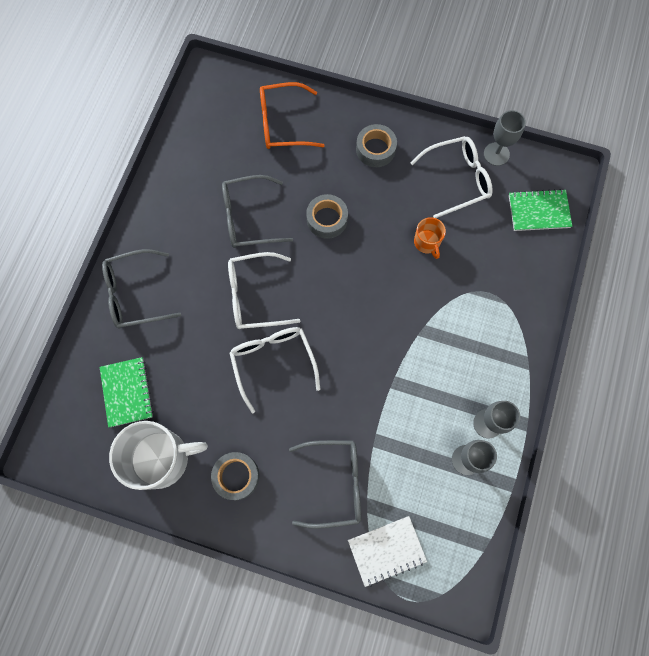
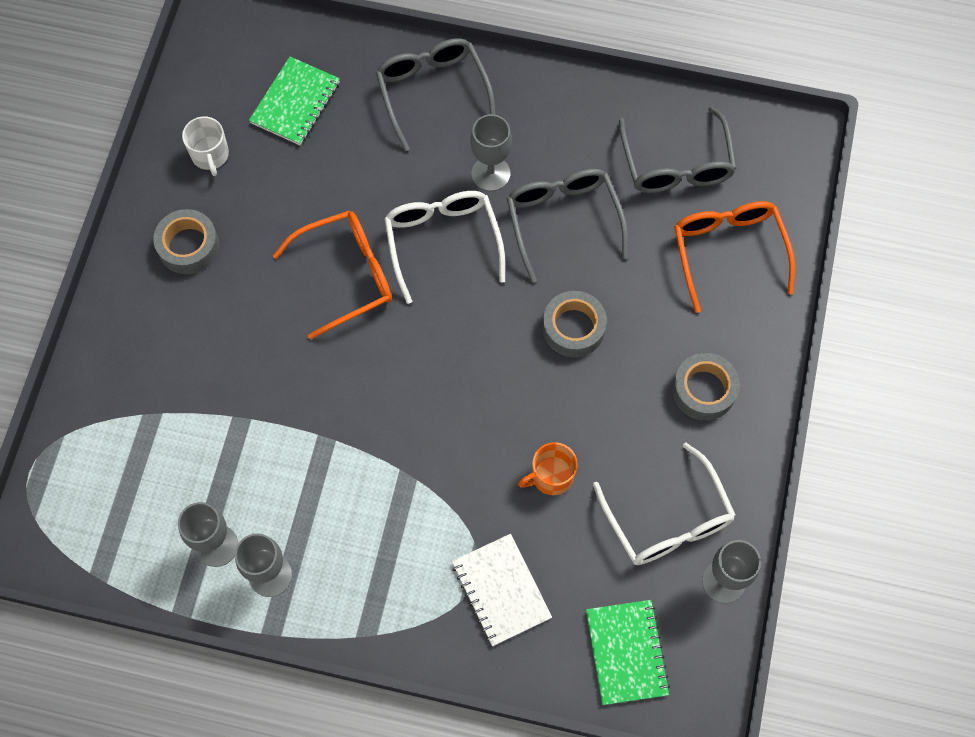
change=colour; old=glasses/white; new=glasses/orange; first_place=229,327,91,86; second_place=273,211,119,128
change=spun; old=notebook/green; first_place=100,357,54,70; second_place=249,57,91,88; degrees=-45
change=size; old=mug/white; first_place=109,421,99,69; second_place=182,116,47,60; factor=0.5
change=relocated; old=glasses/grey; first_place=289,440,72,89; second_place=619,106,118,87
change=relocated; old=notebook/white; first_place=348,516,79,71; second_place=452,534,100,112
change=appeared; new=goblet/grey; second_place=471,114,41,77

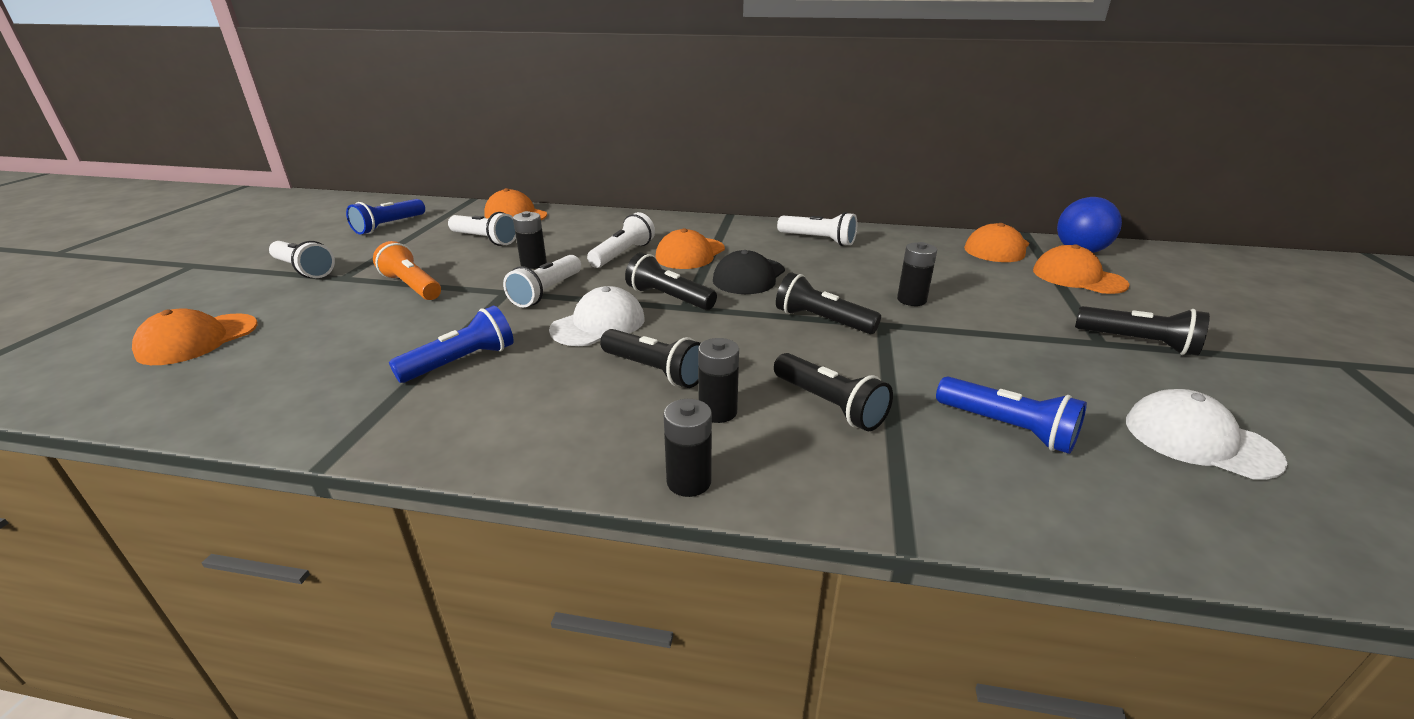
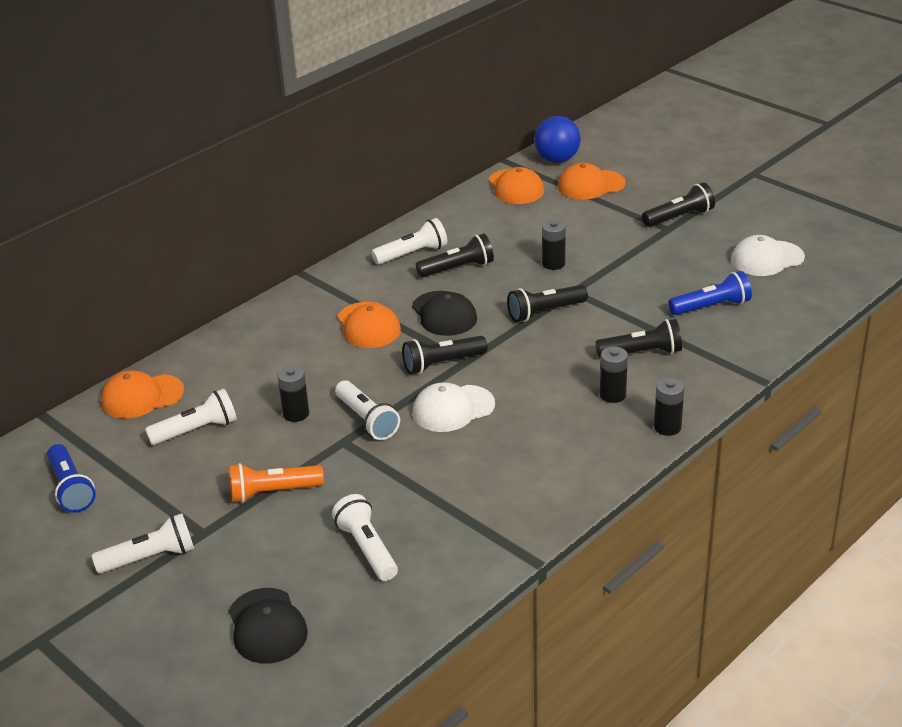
change=relocated; old=flashlight/white; first_place=587,212,68,56; second_place=332,494,66,87
change=spun; old=cap/white; first_place=549,286,96,60; second_place=413,382,82,50; degrees=-105
change=missing; old=flashlight/blue; first_place=389,306,125,77
change=colour; old=cap/orange; new=cap/black; first_place=132,308,125,57; second_place=229,588,79,76
change=relocated; old=flashlight/black; first_place=600,329,101,59; second_place=416,233,78,45

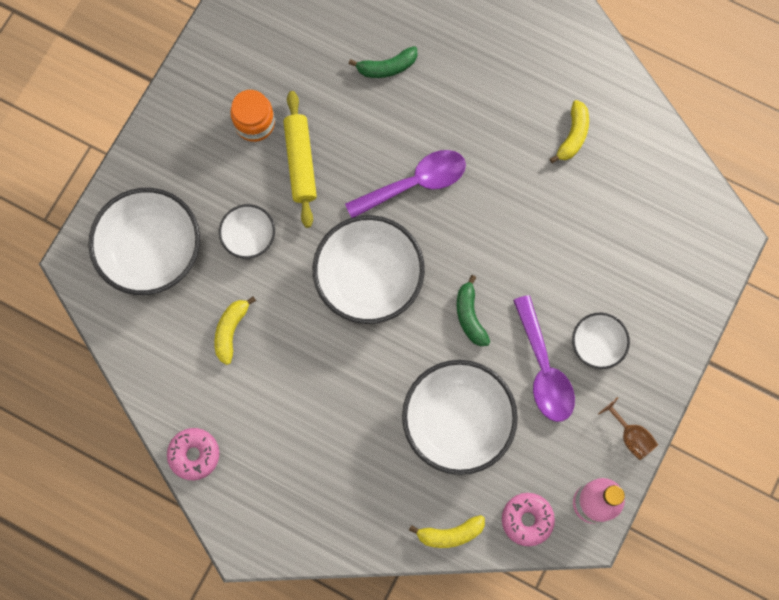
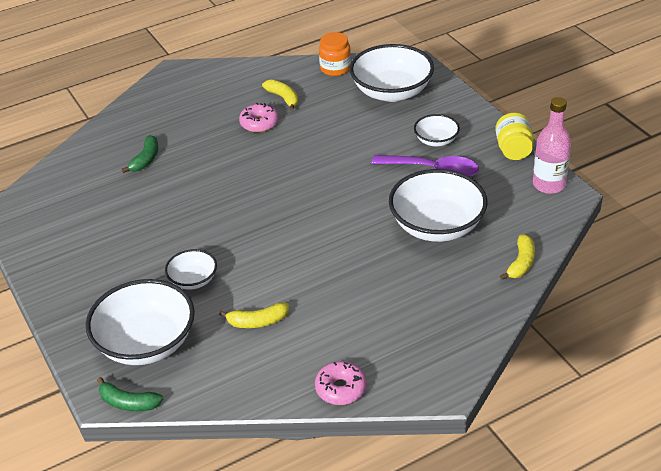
change=relocated; old=jar/orange; first_place=230,90,45,52; second_place=319,32,32,44
change=missing; old=rolling pin/yellow; first_place=283,91,34,137
change=missing; old=spoon/purple; first_place=345,150,121,68
change=relocated; old=bowl/white; first_place=313,215,112,109; second_place=350,44,84,58
change=relocated; old=banana/green; first_place=457,275,33,71; second_place=97,377,66,35
change=spun; old=banana/yellow; first_place=214,296,42,69; second_place=219,302,70,26; degrees=-60
change=exchanged; old=goblet/brown; new=jar/yellow; first_place=598,397,60,63; second_place=495,112,39,48
change=relocated; old=donut/pink; first_place=502,493,53,53; second_place=239,103,40,29

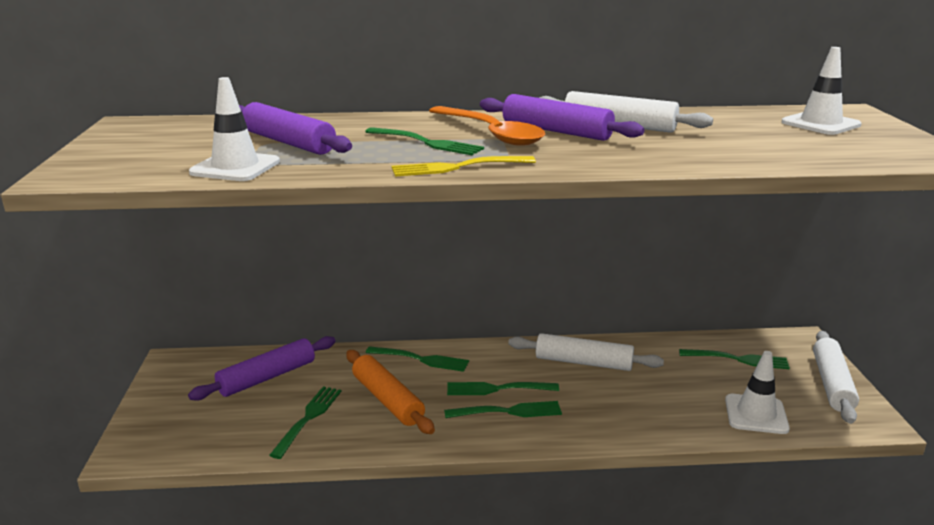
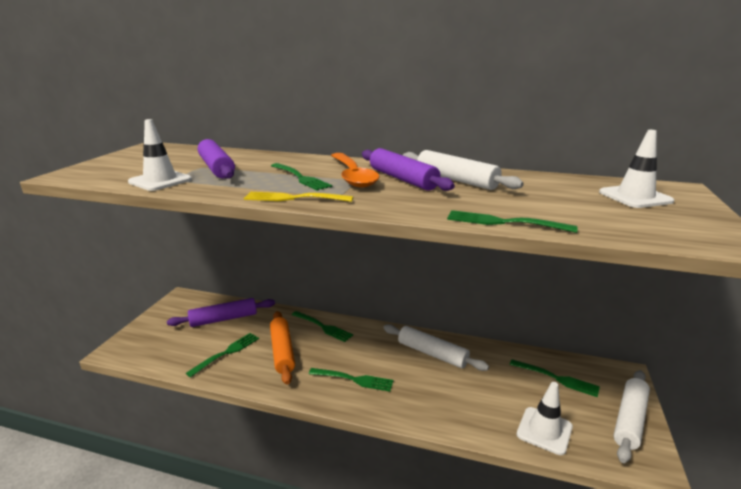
change=relocated; old=fork/green; first_place=447,382,112,13; second_place=447,210,131,23

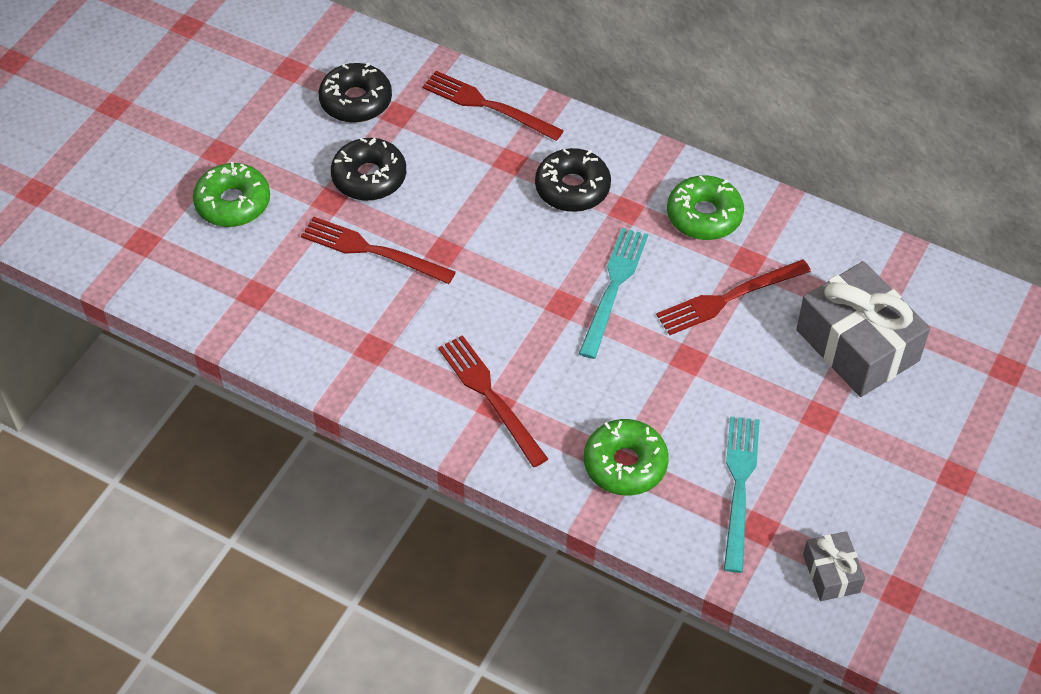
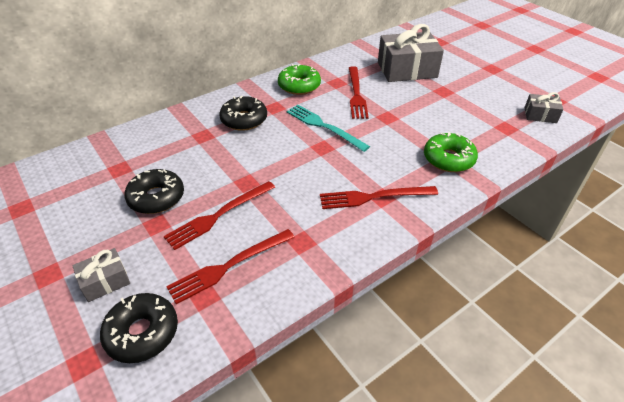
change=relocated; old=donut/black; first_place=319,62,73,61; second_place=100,293,78,70
change=relocated; old=fork/red; first_place=422,71,142,70; second_place=166,229,129,75
change=exchanged; old=donut/green; new=gift/grey; first_place=193,162,77,65; second_place=72,248,58,54
change=missing; old=fork/turquoise; first_place=724,416,36,157

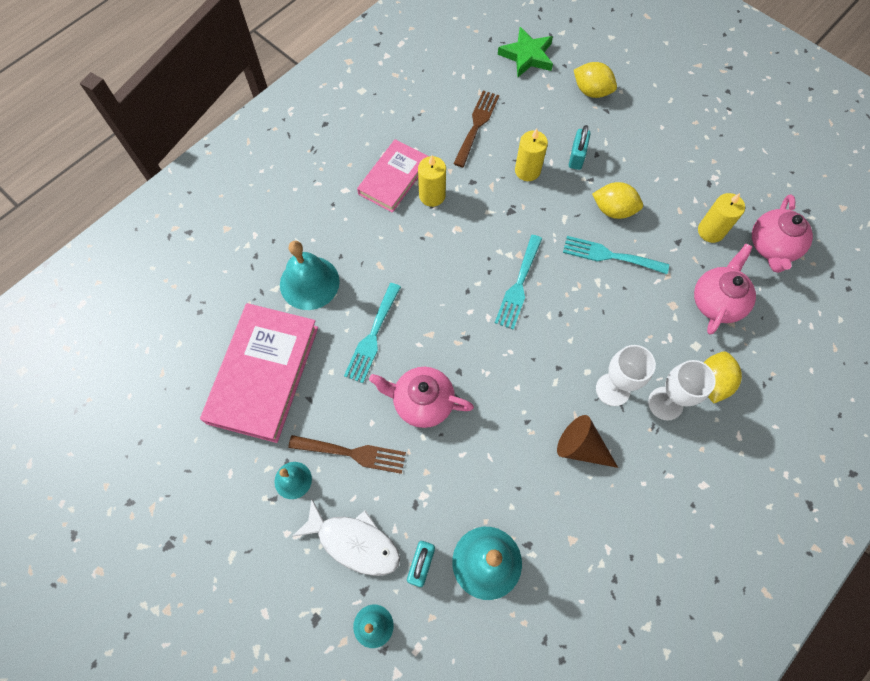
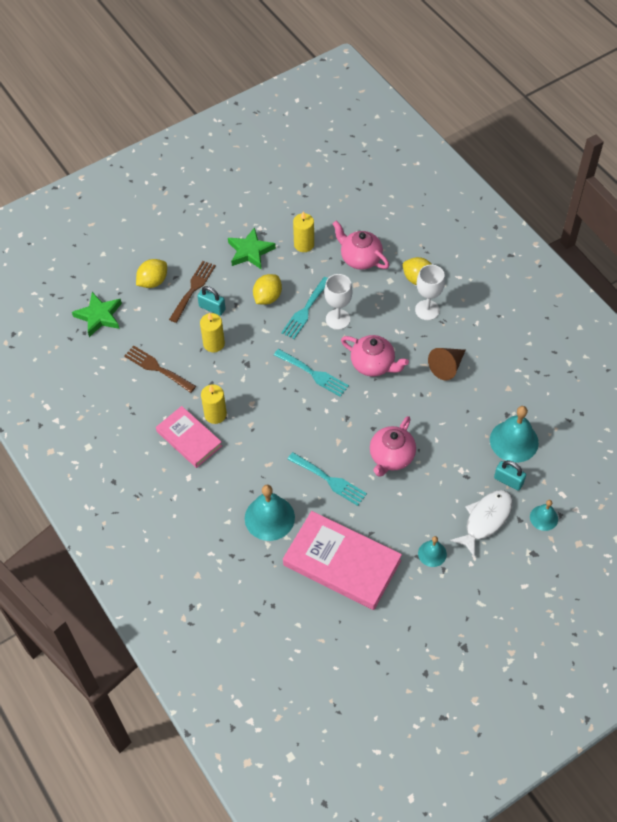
change=relocated; old=teapot/pink; first_place=752,194,61,79; second_place=341,335,68,41
change=relocated; old=goblet/white; first_place=596,345,60,61; second_place=324,274,29,56
change=relocated; old=fork/brown; first_place=288,435,118,39; second_place=169,261,47,62
change=appeared; new=star/green; second_place=228,227,48,43

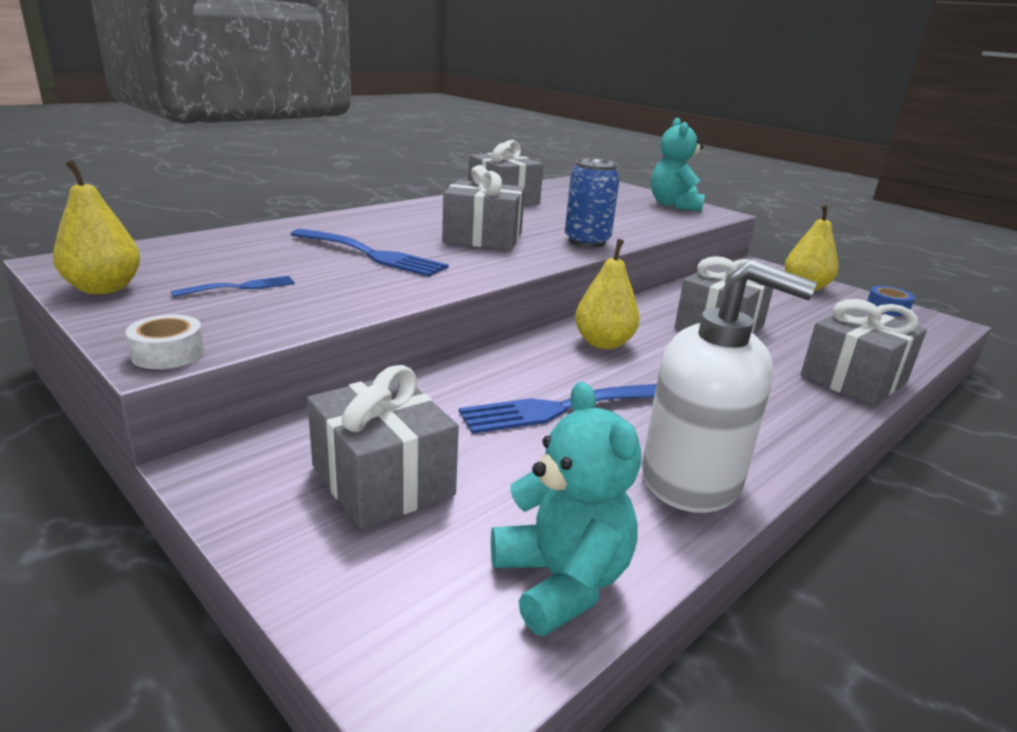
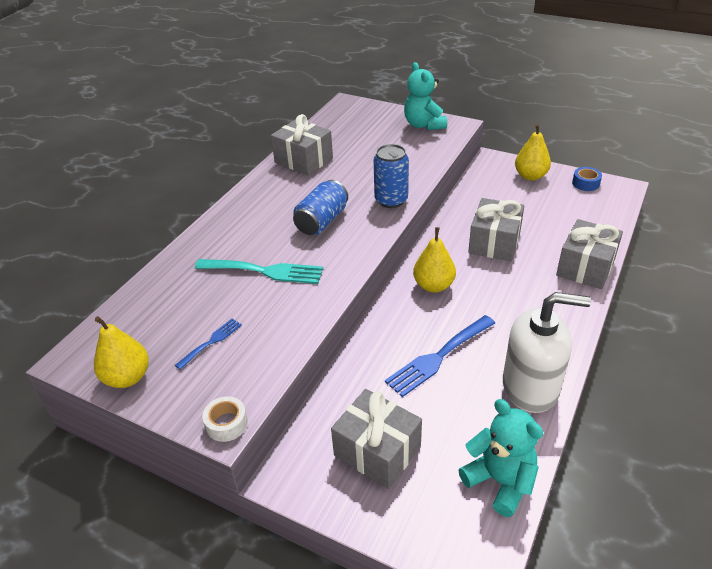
change=exchanged; old=gift/grey; new=can/blue; first_place=442,165,83,85; second_place=293,180,55,55
change=colour; old=fork/blue; new=fork/turquoise; first_place=290,229,159,48; second_place=195,259,128,25

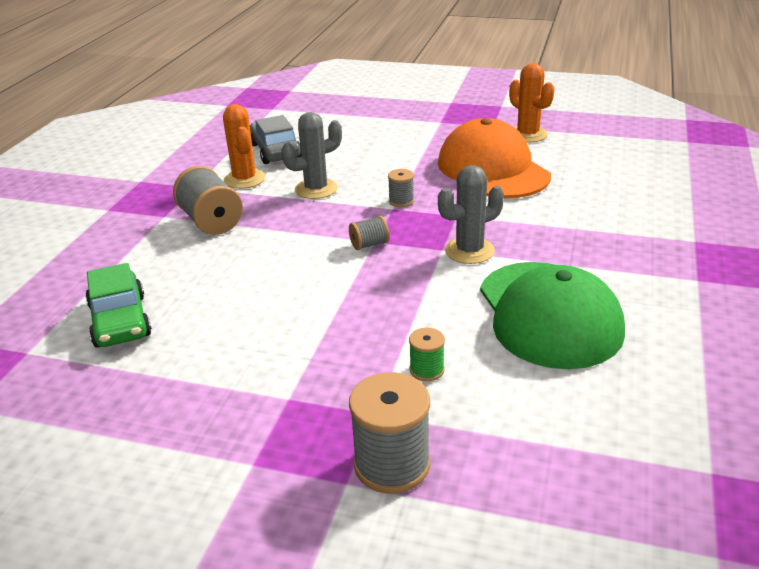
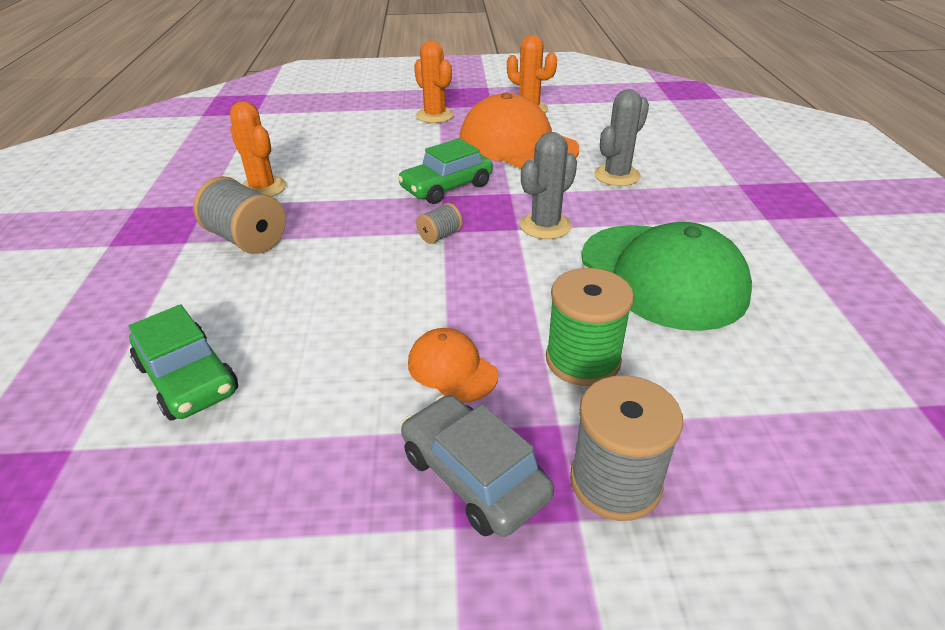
change=relocated; old=cactus/grey; first_place=281,112,61,87; second_place=594,89,55,97
change=relocated; old=car/grey; first_place=250,115,51,49; second_place=401,395,153,142
change=exchanged; old=spool/grey; new=car/green; first_place=388,169,26,38; second_place=397,138,96,66
change=size; old=spool/green; first_place=409,328,36,53; second_place=546,268,88,118; factor=1.91
change=appeared; new=cactus/orange; second_place=414,40,40,83
change=appeared; new=cap/orange; second_place=408,328,90,75

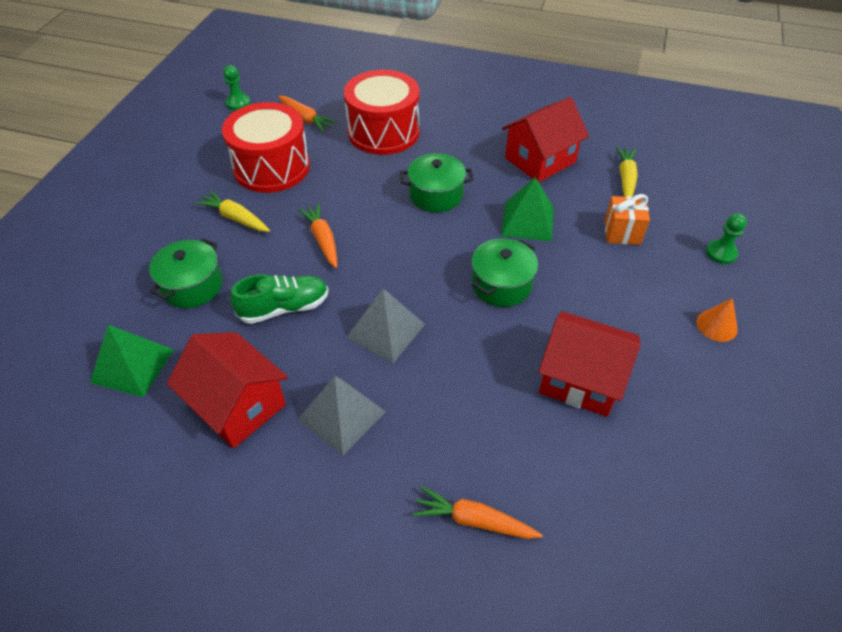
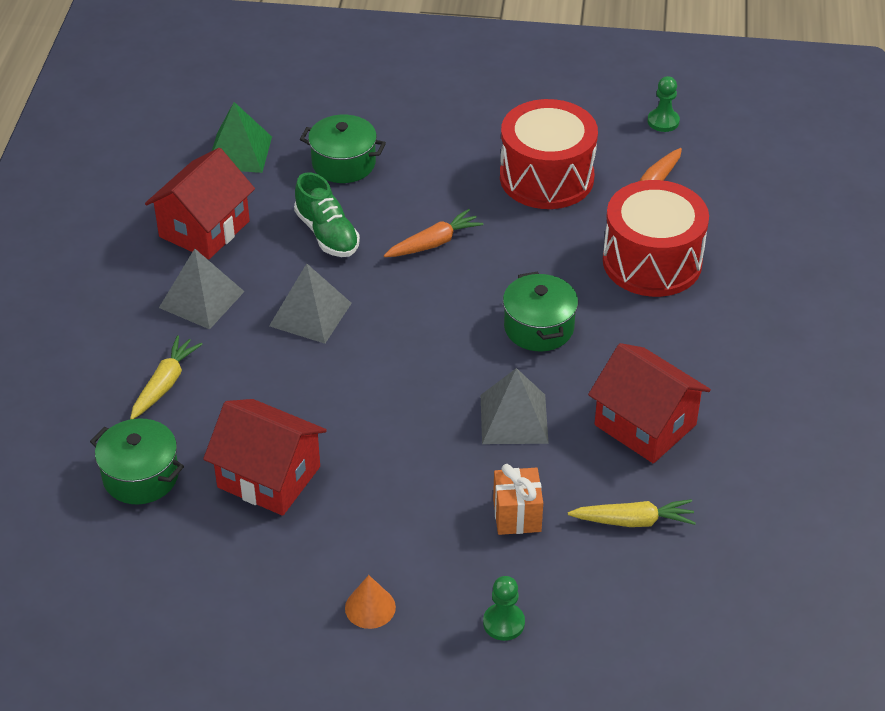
change=colour; old=pyramid/green; new=pyramid/grey; first_place=501,177,53,65; second_place=481,368,68,76
change=relocated; old=carrot/yellow; first_place=195,191,75,41; second_place=130,335,72,84
change=relocated; old=pot/green; first_place=472,238,66,69; second_place=90,418,94,86
change=spun; old=house/red; first_place=538,311,102,106; second_place=203,399,124,117; degrees=-75
change=missing; old=carrot/orange; first_place=413,486,129,53

